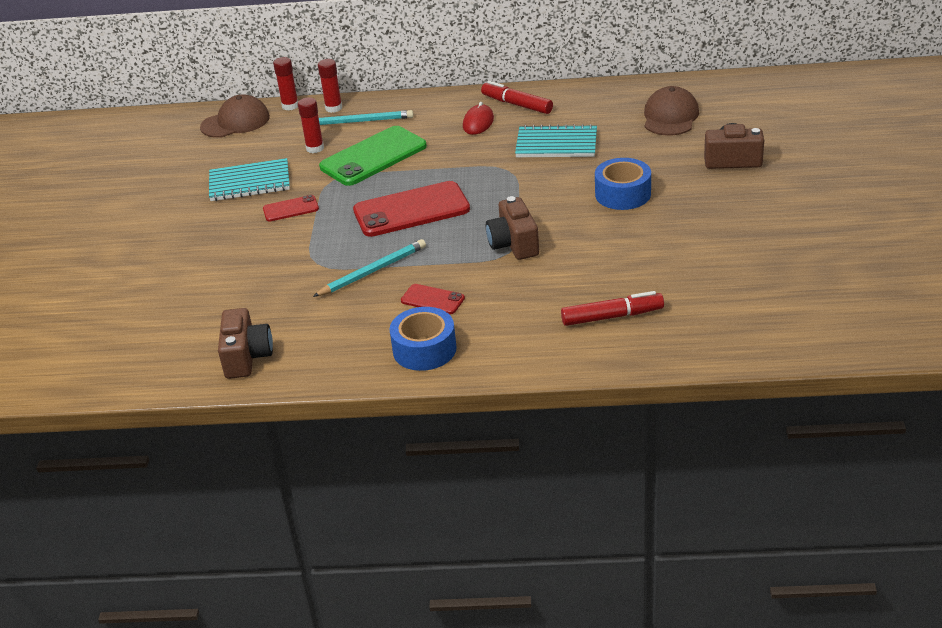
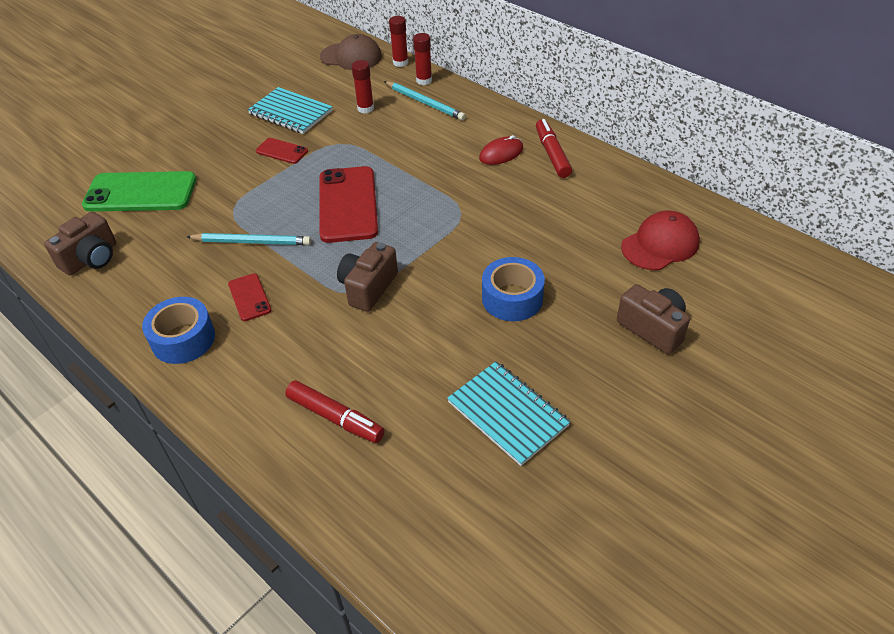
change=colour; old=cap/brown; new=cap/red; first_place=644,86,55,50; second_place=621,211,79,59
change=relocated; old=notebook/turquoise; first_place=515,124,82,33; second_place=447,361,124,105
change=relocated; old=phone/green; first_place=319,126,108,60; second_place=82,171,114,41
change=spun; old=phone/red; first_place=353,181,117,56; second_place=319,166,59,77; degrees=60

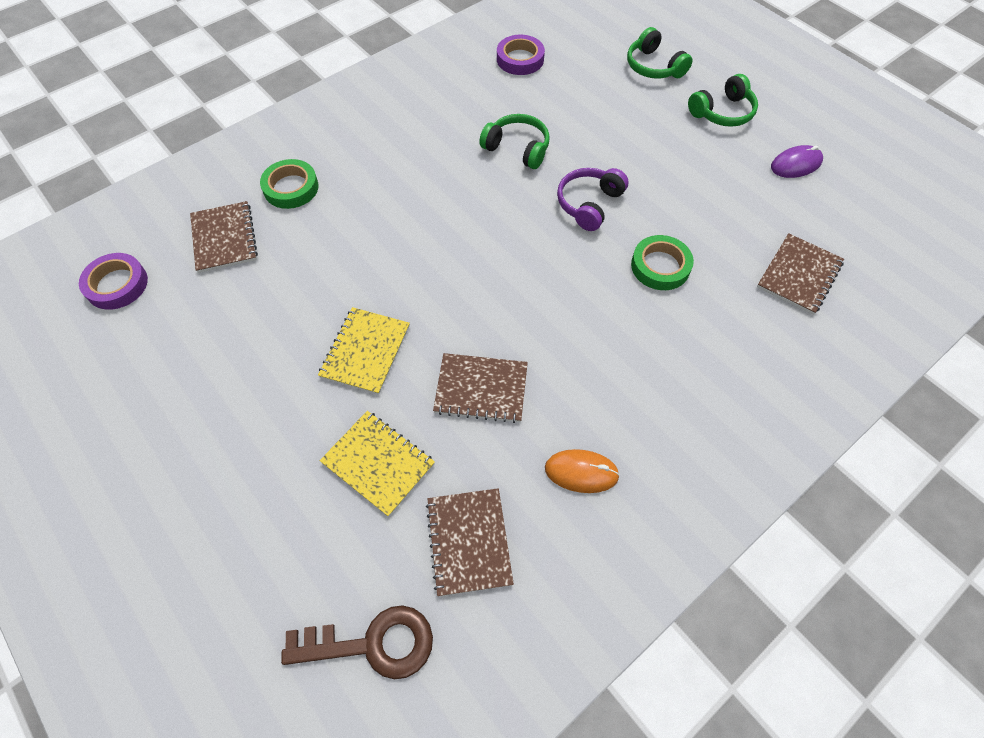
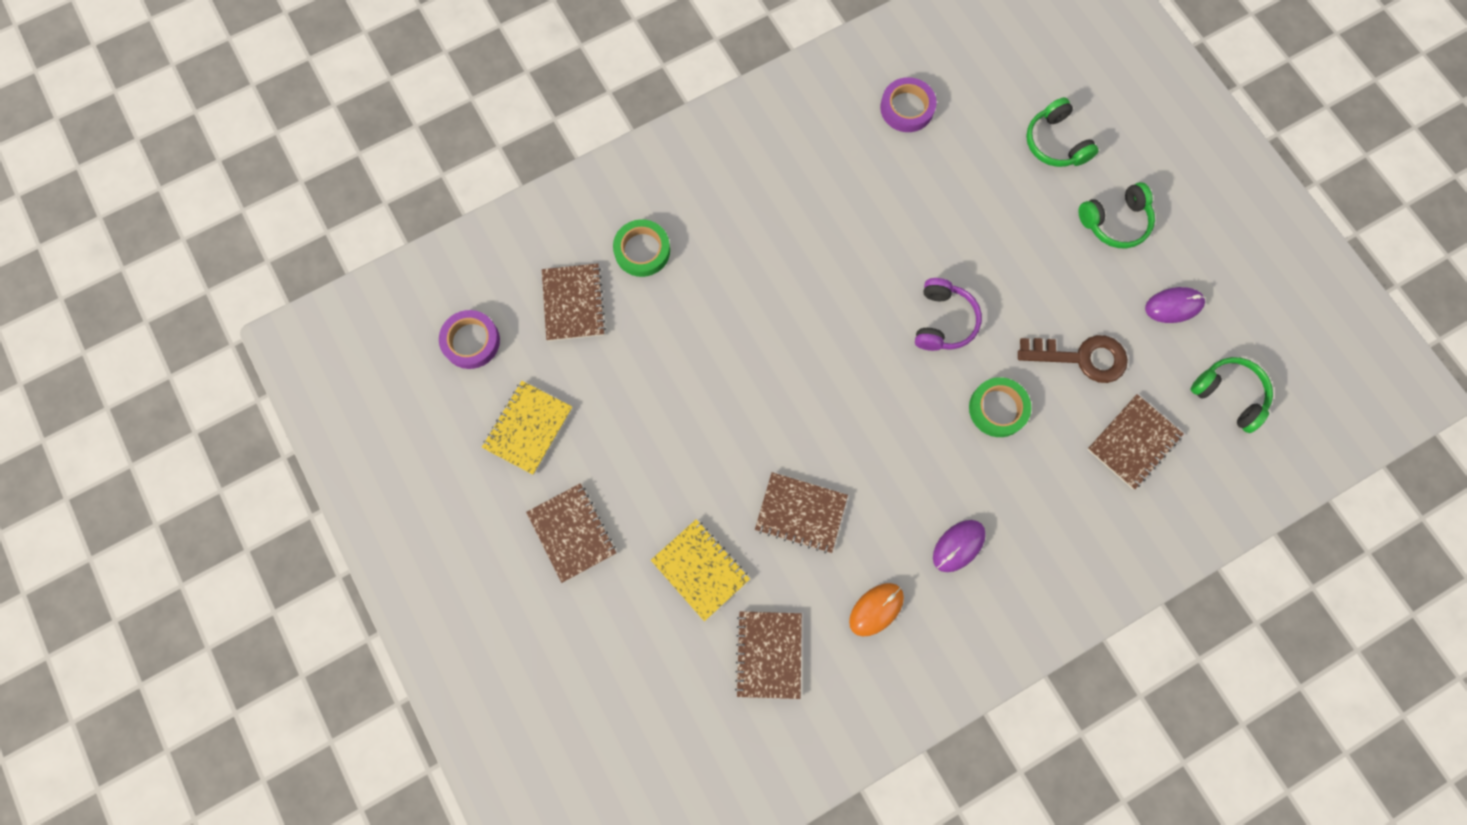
change=relocated; old=headphones/green; first_place=479,114,71,55; second_place=1190,357,83,76
change=spun; old=headphones/purple; first_place=557,168,72,63; second_place=915,278,67,73; degrees=150
change=relocated; old=notebook/yellow; first_place=318,307,92,88; second_place=482,381,90,94
change=spun; old=mouse/orange; first_place=545,449,75,44; second_place=849,583,55,54; degrees=-60
change=relocated; old=key/brown; first_place=281,605,152,74; second_place=1018,335,110,48
change=appeared; new=notebook/brown; second_place=526,483,90,100
change=appeared; new=mouse/purple; second_place=933,520,53,52

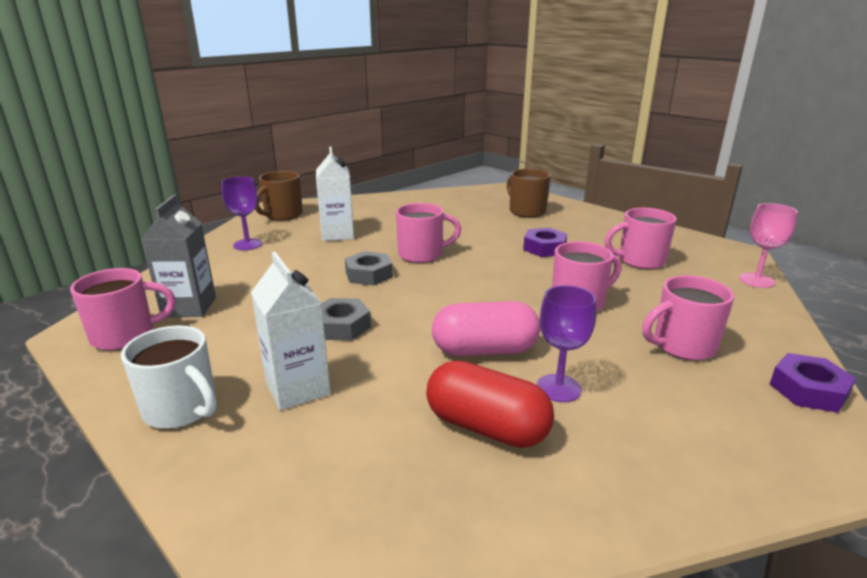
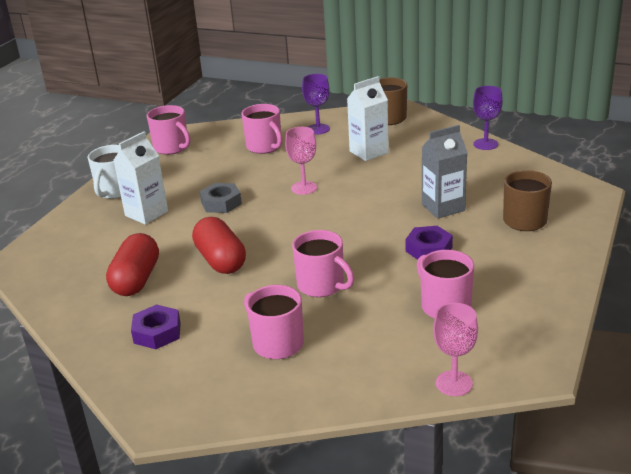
change=relocated; old=carton/grey; first_place=141,195,75,122; second_place=422,125,46,94
change=relocated; old=mug/pink; first_place=396,203,65,60; second_place=242,104,40,50
change=exchanged; old=nut/grey; new=goblet/pink; first_place=345,251,48,35; second_place=285,127,32,68
change=relocated; old=goblet/purple; first_place=537,285,59,117; second_place=473,86,30,64
change=colour; old=capsule/pink; new=capsule/red; first_place=432,301,108,55; second_place=192,217,54,57
change=relocated; old=nut/purple; first_place=770,353,86,60; second_place=131,304,50,45

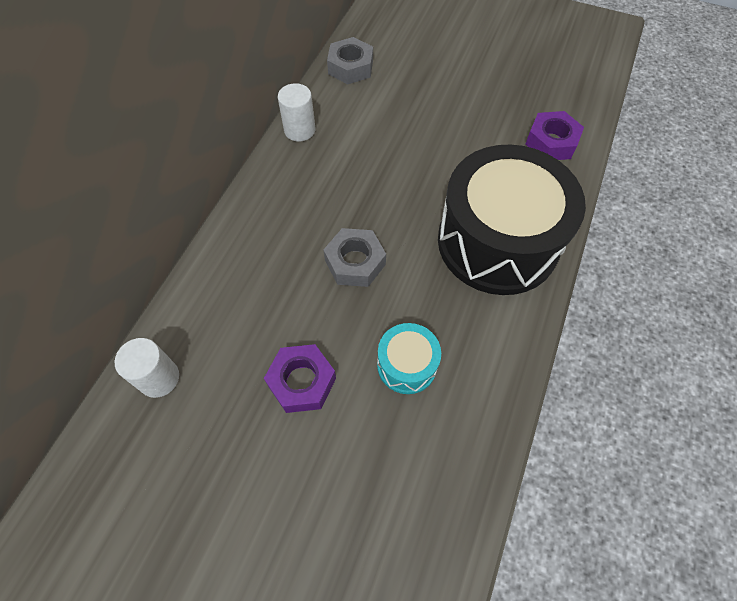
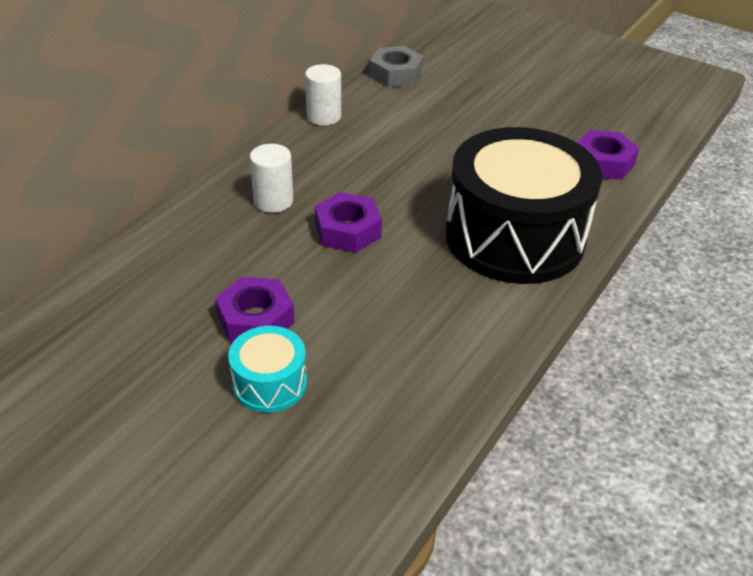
change=colour; old=nut/grey; new=nut/purple; first_place=323,228,63,59; second_place=315,192,67,61
change=relocated; old=drum/turquoise; first_place=377,323,64,71; second_place=228,326,79,87
change=relocated; old=cylinder/white; first_place=115,338,64,60; second_place=250,144,43,69

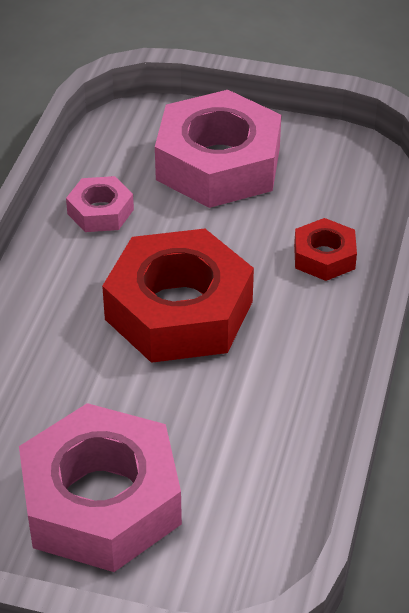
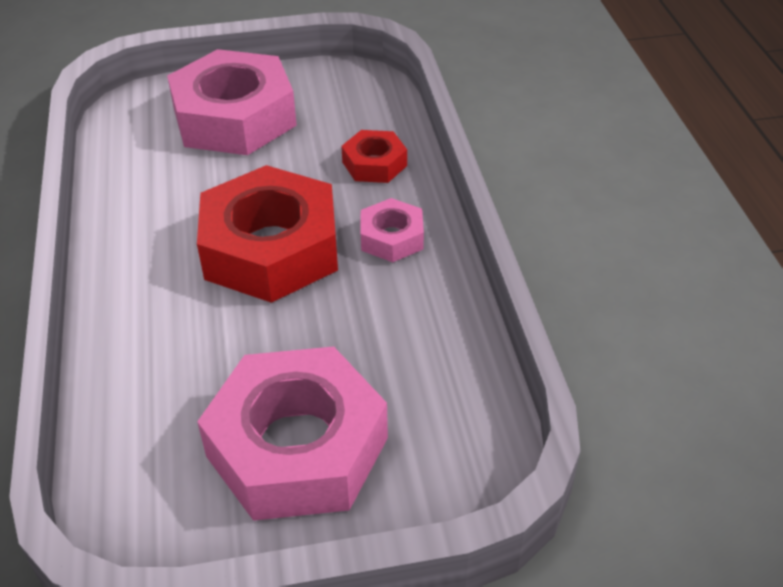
change=relocated; old=nut/pink; first_place=66,176,68,56; second_place=361,198,63,64

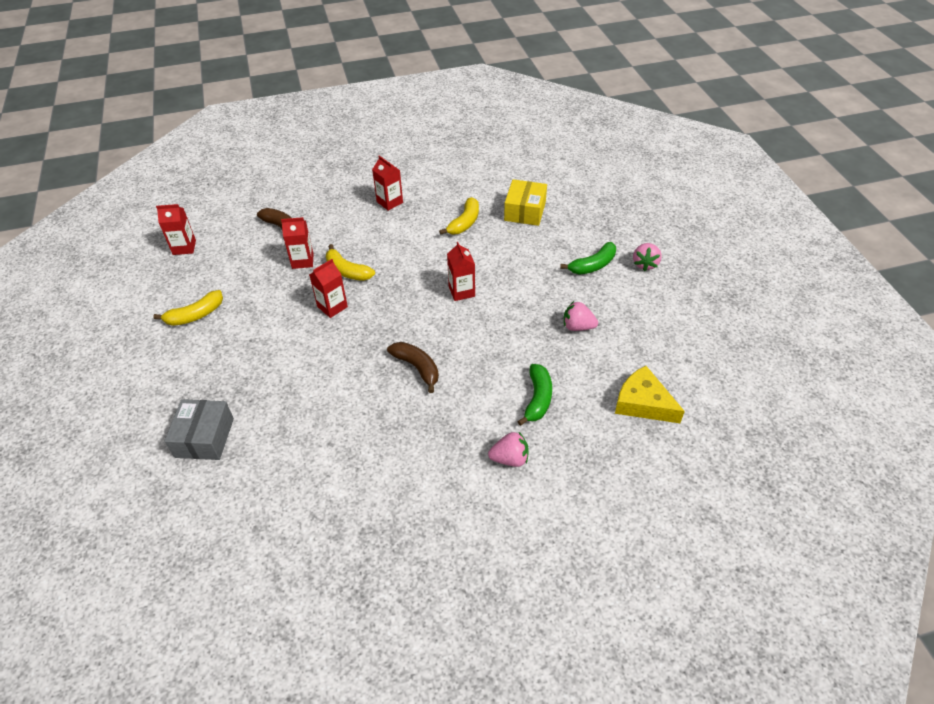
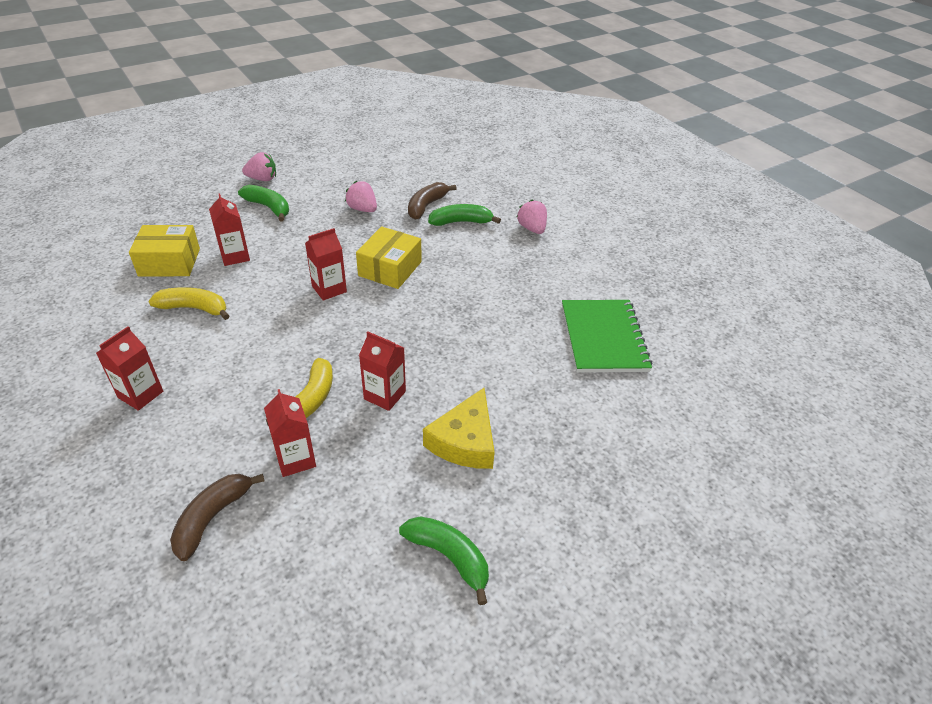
change=relocated; old=carton/red; first_place=156,204,40,51; second_place=209,193,41,73
change=colour; old=banana/yellow; new=banana/green; first_place=153,290,70,36; second_place=399,516,90,89
change=spun; old=strawberry/pink; first_place=564,301,34,30; second_place=345,181,32,31; degrees=135
change=relocated; old=banana/brown; first_place=387,342,52,51; second_place=408,182,49,38
change=relocated; old=cheese/yellow; first_place=615,366,70,57; second_place=423,388,72,81
change=missing; old=box/grey; first_place=164,399,70,61
change=appeared; new=box/yellow; second_place=356,226,66,63
change=appeared; new=notebook/green; second_place=562,300,90,72

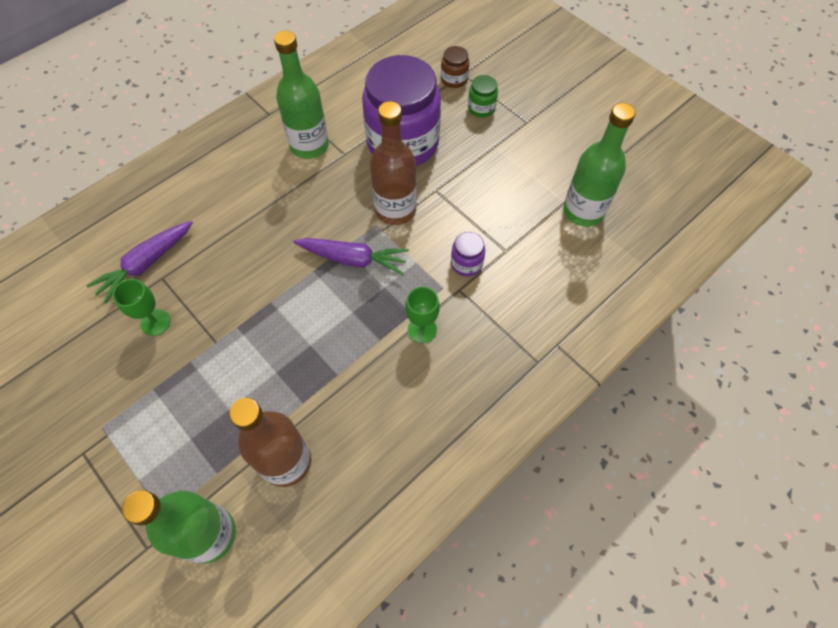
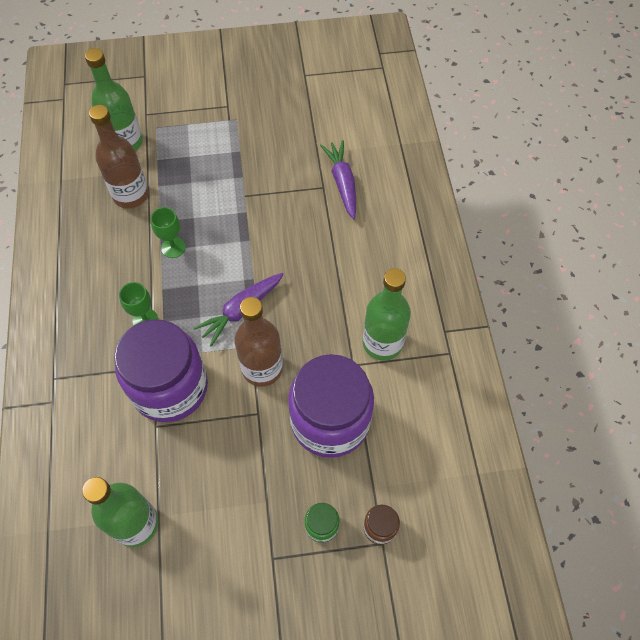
change=size; old=jar/purple; first_place=451,232,34,45; second_place=114,319,94,103; factor=2.49
change=relocated; old=goblet/green; first_place=113,279,57,57; second_place=150,207,36,51

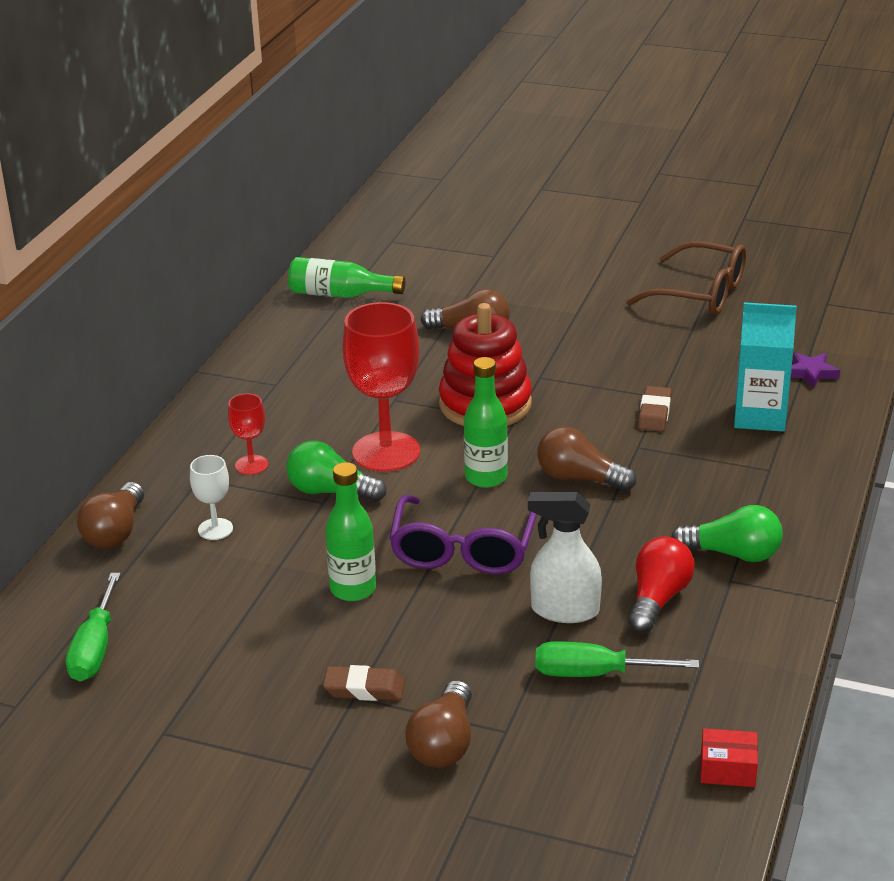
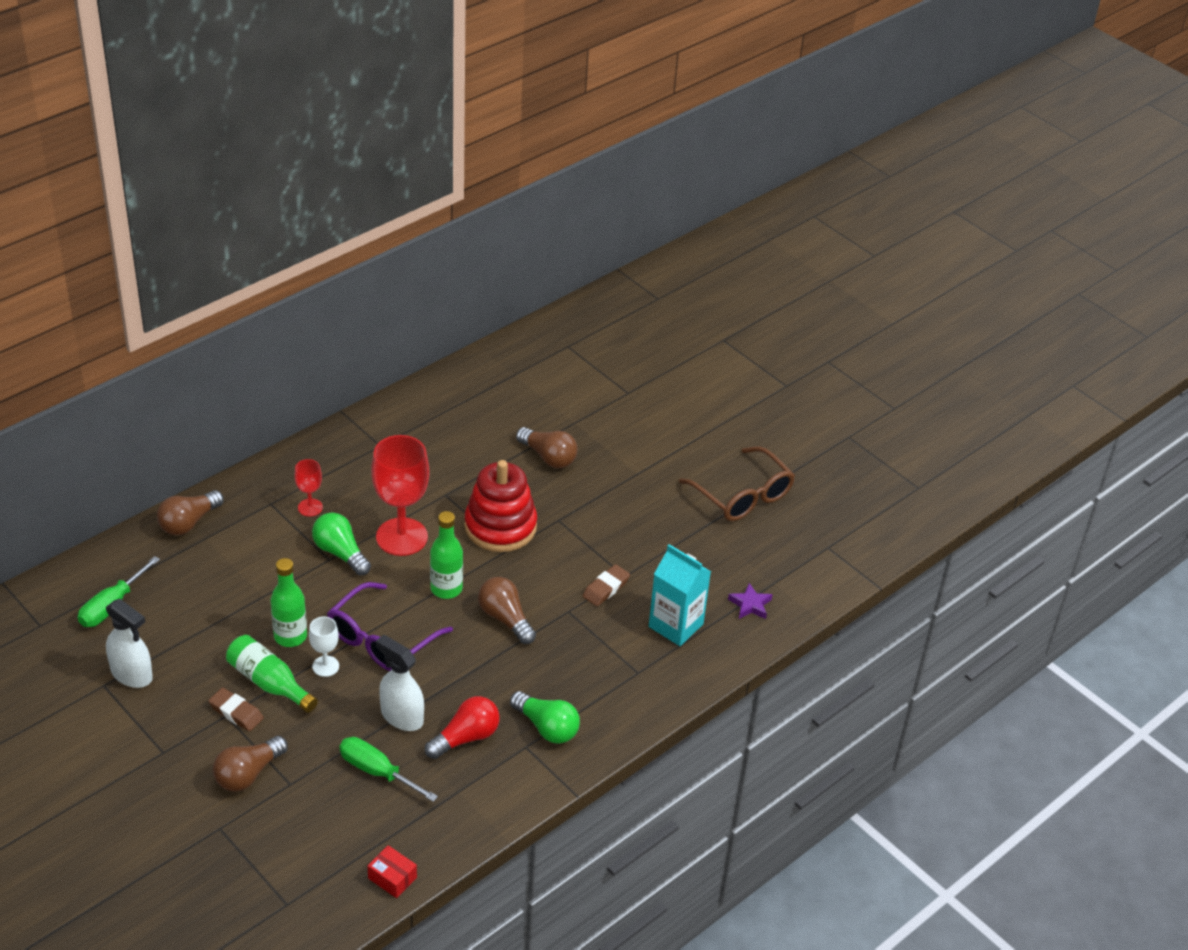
change=relocated; old=bottle/green; first_place=288,257,117,41; second_place=226,635,92,78
change=relocated; old=goblet/white; first_place=190,455,43,85; second_place=309,617,30,60
change=appeared; new=spray bottle/white; second_place=106,599,47,89

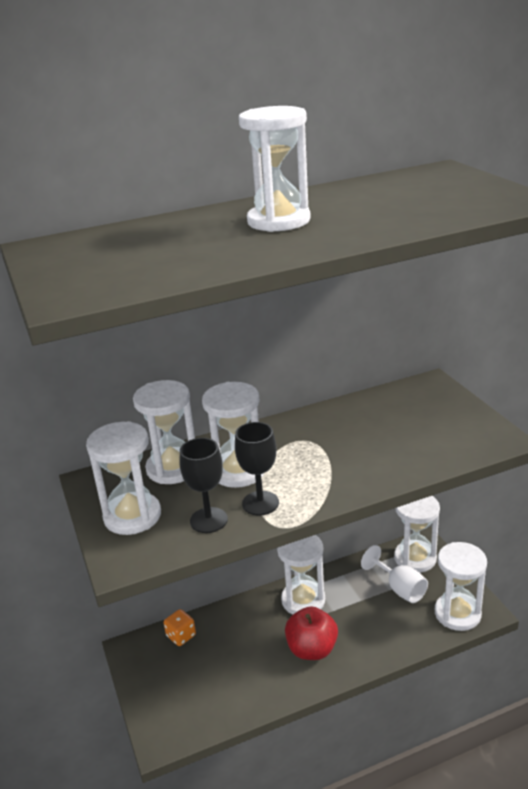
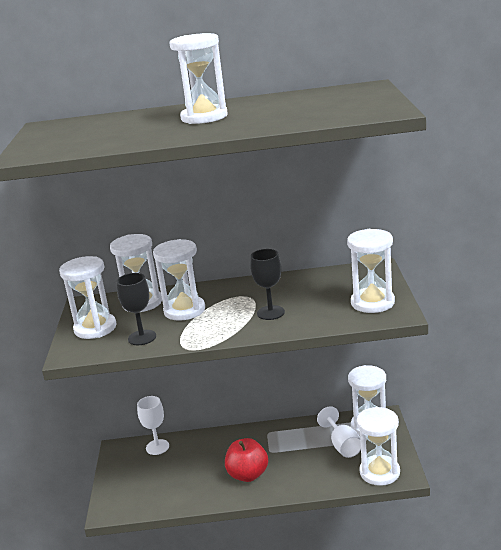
change=relocated; old=goblet/black; first_place=235,422,44,94; second_place=250,249,35,71
change=relocated; old=hourglass/white; first_place=277,535,48,79; second_place=347,229,48,84
change=exchanged; old=dice/orange; new=goblet/white; first_place=164,609,32,37; second_place=137,396,32,59

